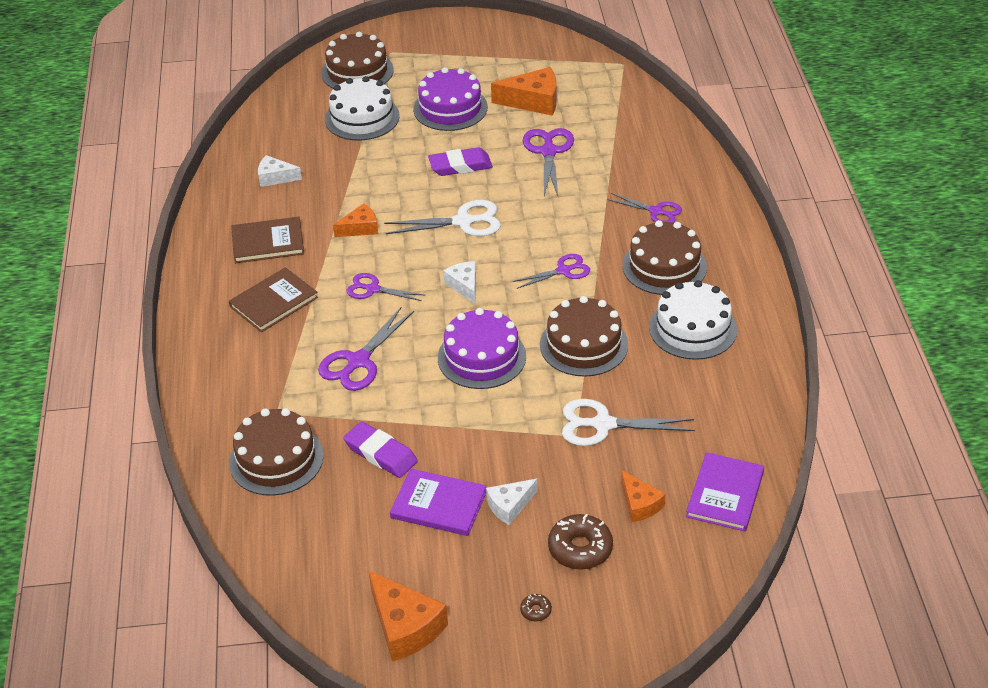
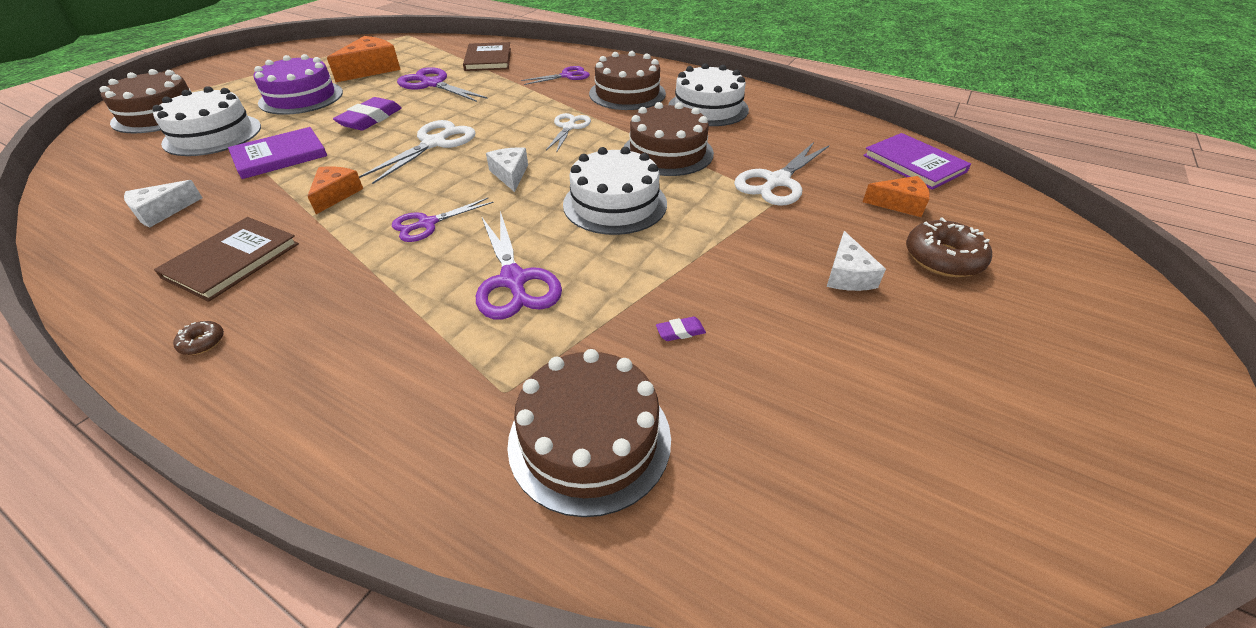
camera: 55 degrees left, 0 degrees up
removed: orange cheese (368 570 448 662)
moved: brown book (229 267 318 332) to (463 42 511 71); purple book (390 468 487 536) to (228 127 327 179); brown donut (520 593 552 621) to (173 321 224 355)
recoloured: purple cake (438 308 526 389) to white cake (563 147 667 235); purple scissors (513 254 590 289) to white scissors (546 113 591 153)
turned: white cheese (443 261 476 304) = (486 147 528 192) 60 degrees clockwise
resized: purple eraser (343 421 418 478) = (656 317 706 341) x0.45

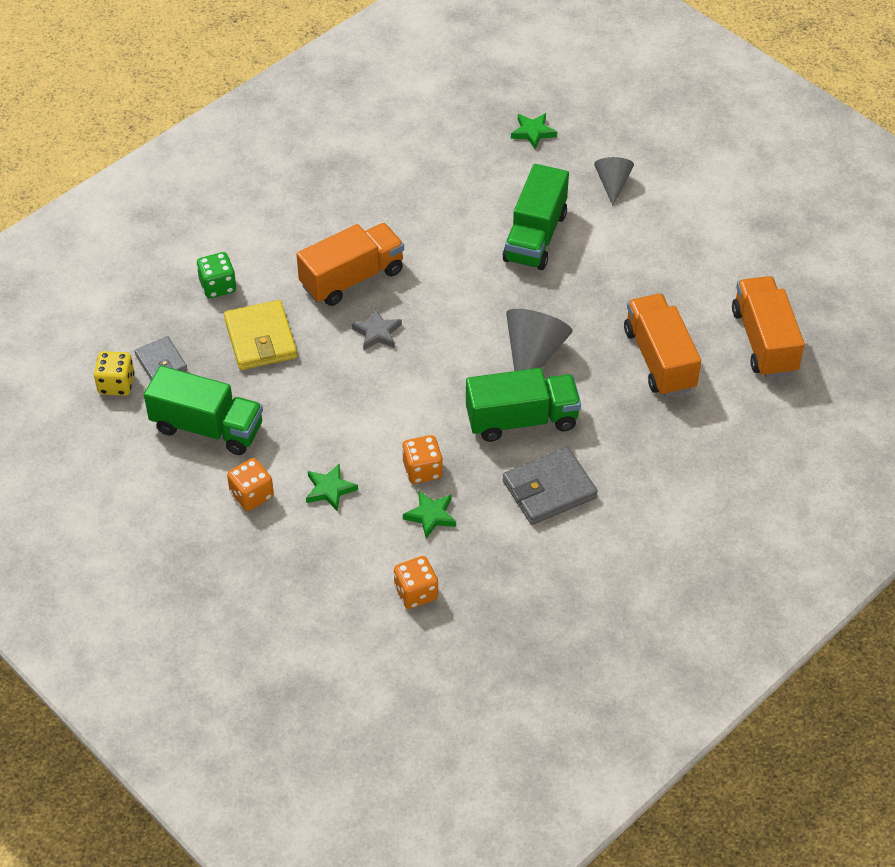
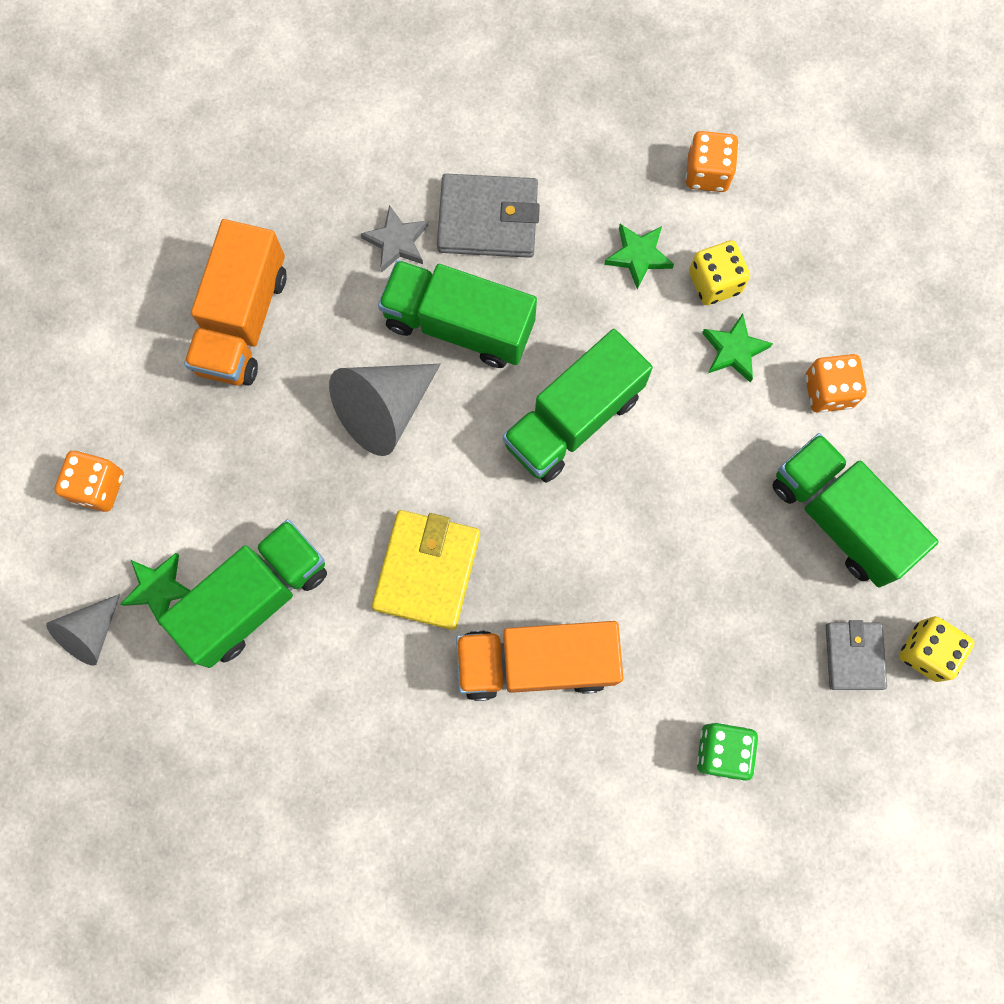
camera: 150 degrees left, 25 degrees up
removed: orange truck (732 276 805 378)
added: green truck (502 329 653 483); yellow dice (689 240 750 305)
moved: yellow wallet (224 300 297 370) to (372 510 480 630); grey star (351 308 402 350) to (360 205 428 272); orange dice (402 435 443 484) to (54 451 124 512); green star (511 113 557 149) to (121 553 191 626)

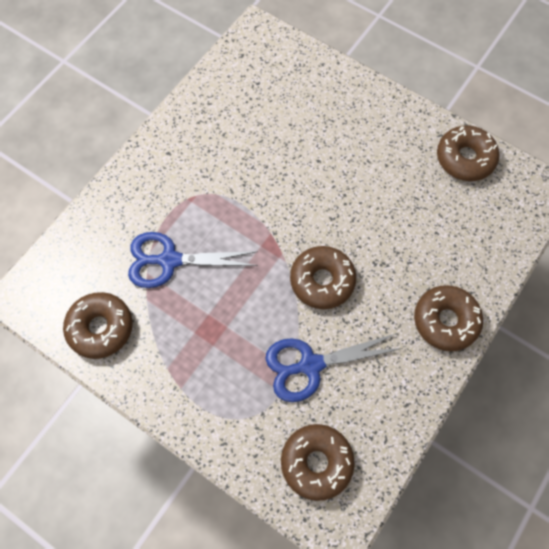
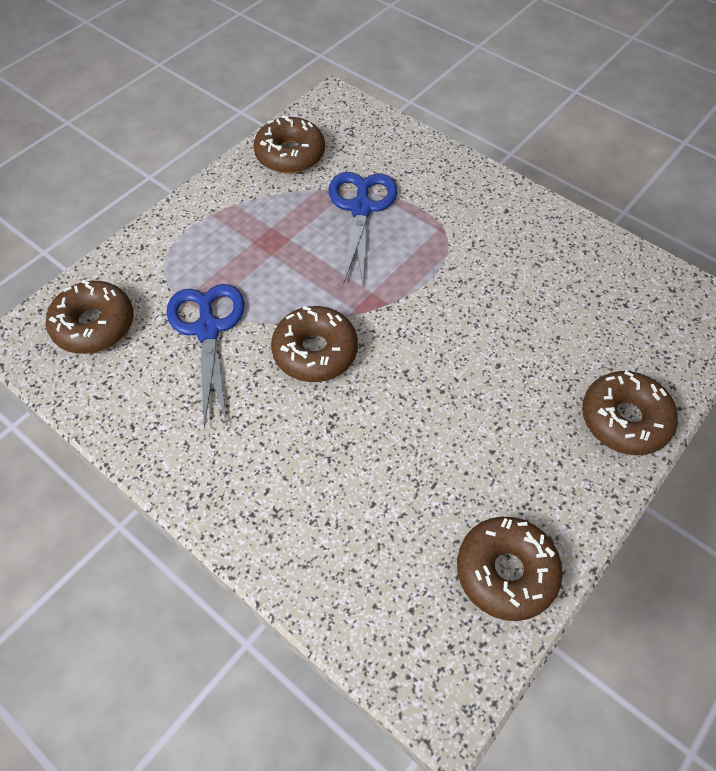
camera: 95 degrees right, 10 degrees down
moved: brown donut (414 285 483 351) to (582 371 678 455)

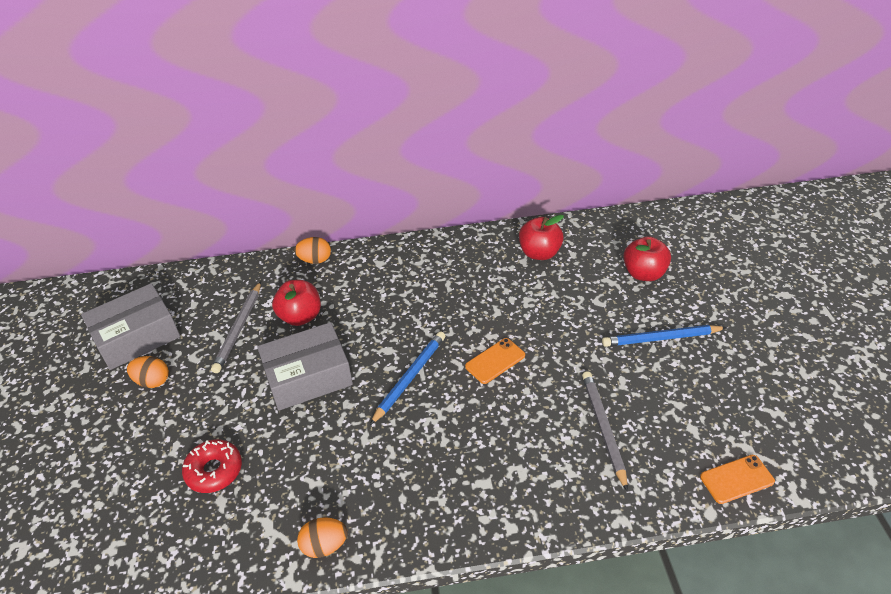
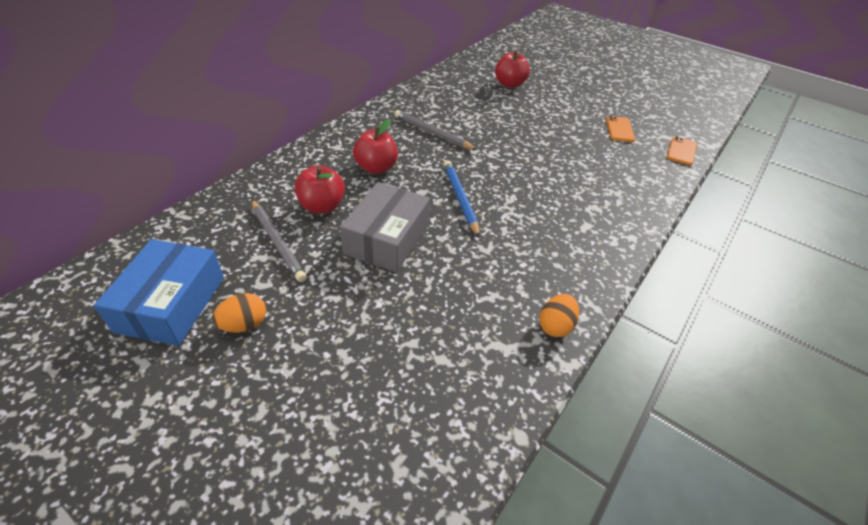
camera: 50 degrees left, 0 degrees up
removed: red donut (182 439 242 493); orange egg (294 237 331 264); blue pencil (602 325 727 347)
moved: orange phone (465 338 525 384) to (606 116 635 142); red apple (519 215 564 260) to (353 119 398 174); grey pencil (582 371 628 491) to (394 110 477 150)
recoloured: grey box (81 283 180 370) to blue box (94 239 224 346)

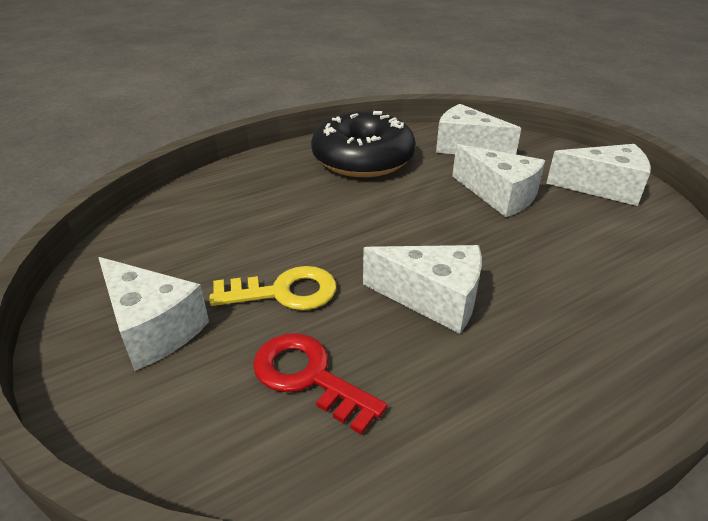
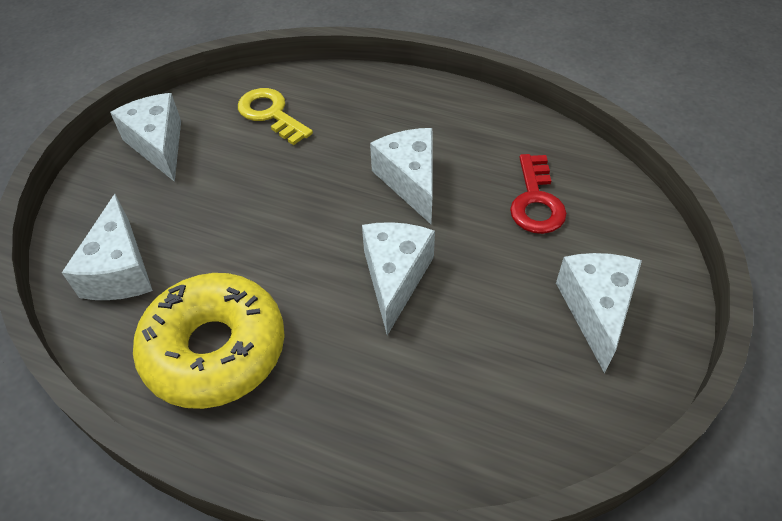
camera: 125 degrees left, 15 degrees up
moved: yellow key (210 266 337 310) to (238 88 313 145); white cheese (452 144 545 217) to (362 222 435 335)
recoloured: black donut (311 111 416 177) to yellow donut (133 273 285 409)

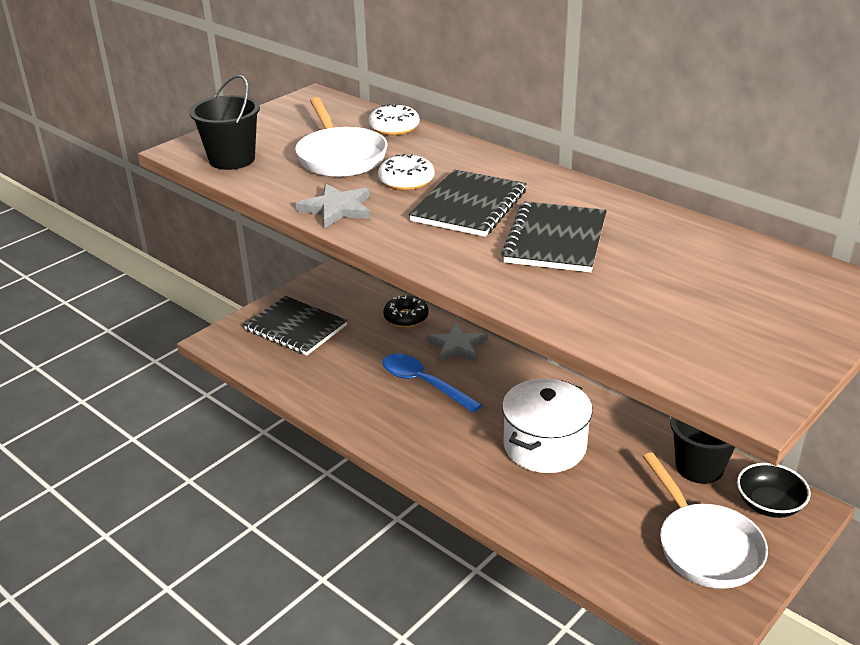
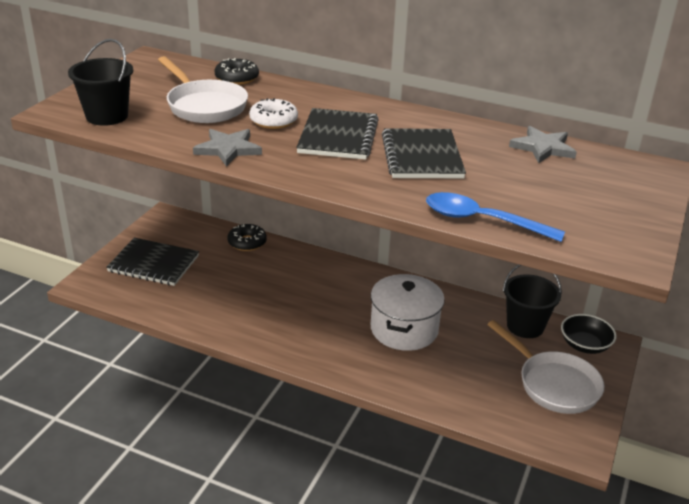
camera: 20 degrees left, 0 degrees up
moved: blue spoon (383 354 482 413) to (426 192 565 242); grey star (426 322 488 363) to (509 126 577 163)
recoloured: white donut (369 104 419 135) to black donut (215 58 259 85)

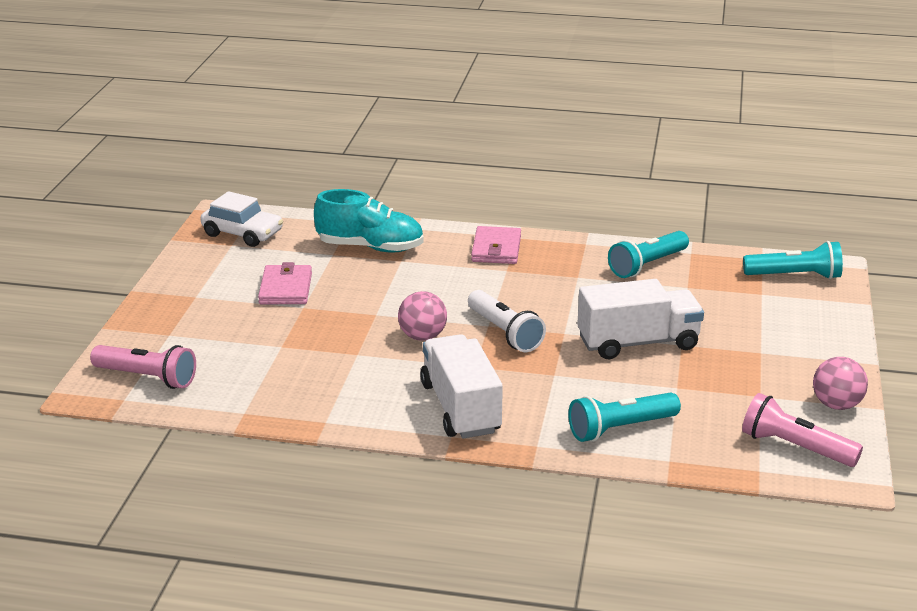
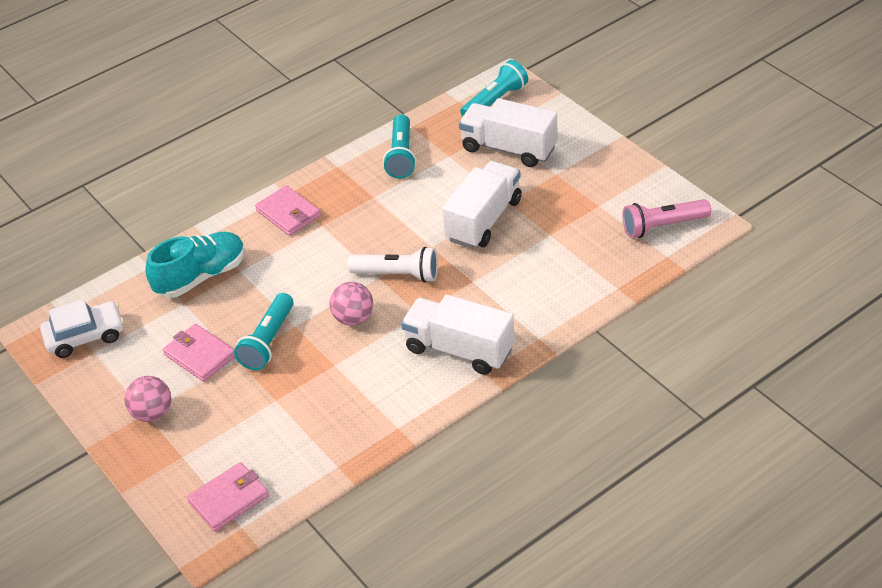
camera: 45 degrees left, 15 degrees up
added: white truck (459 98 557 167)
moved: turquoise flashlight (568 392 681 442) to (234 293 294 370); pink ball (813 357 868 410) to (124 376 171 422)
replaced: pink flashlight (90 345 196 389) to pink wallet (187 462 269 532)

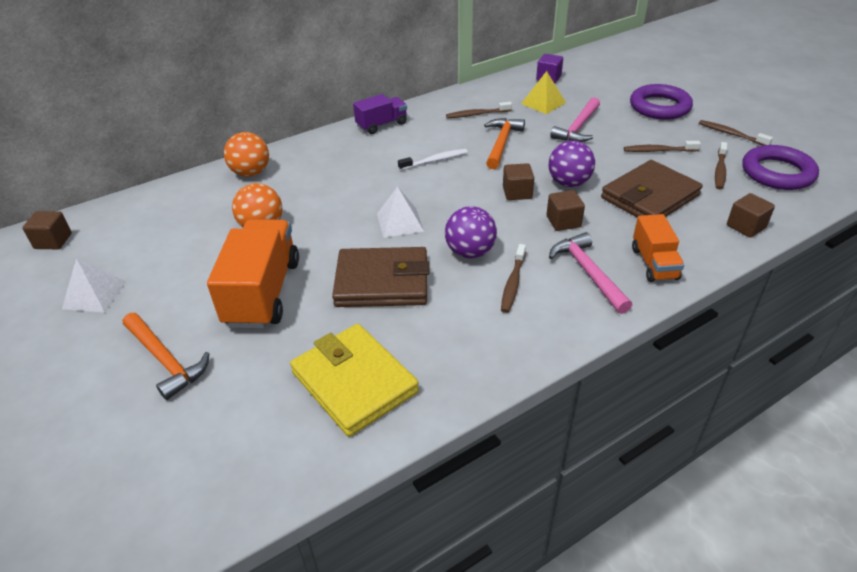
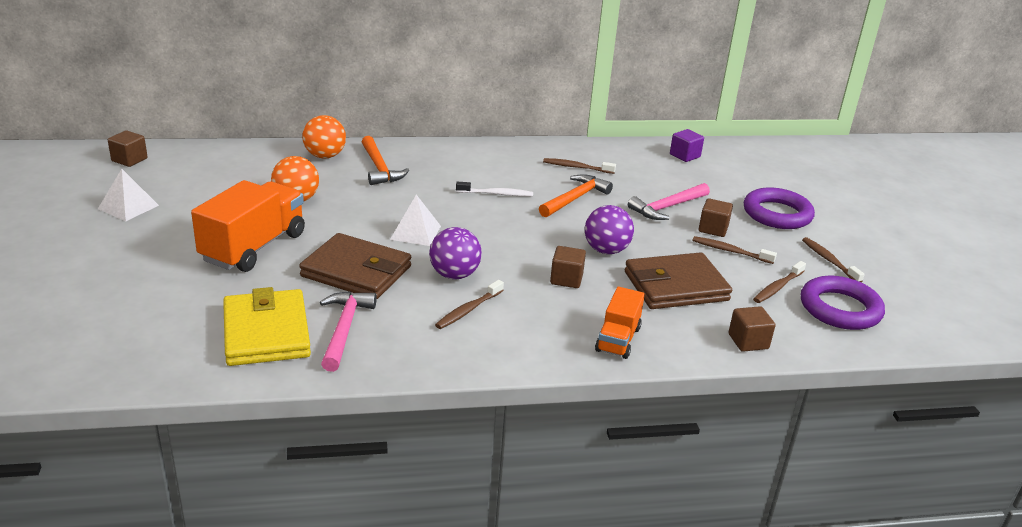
camera: 20 degrees right, 10 degrees down
removed: purple truck (353 94 407 134); yellow pyramid (521 71 566 114)
moved: orange hammer (123 313 209 400) to (362 136 409 185); brown cube (503 163 534 200) to (699 198 733 237); pink hammer (549 232 632 314) to (320 291 377 372)

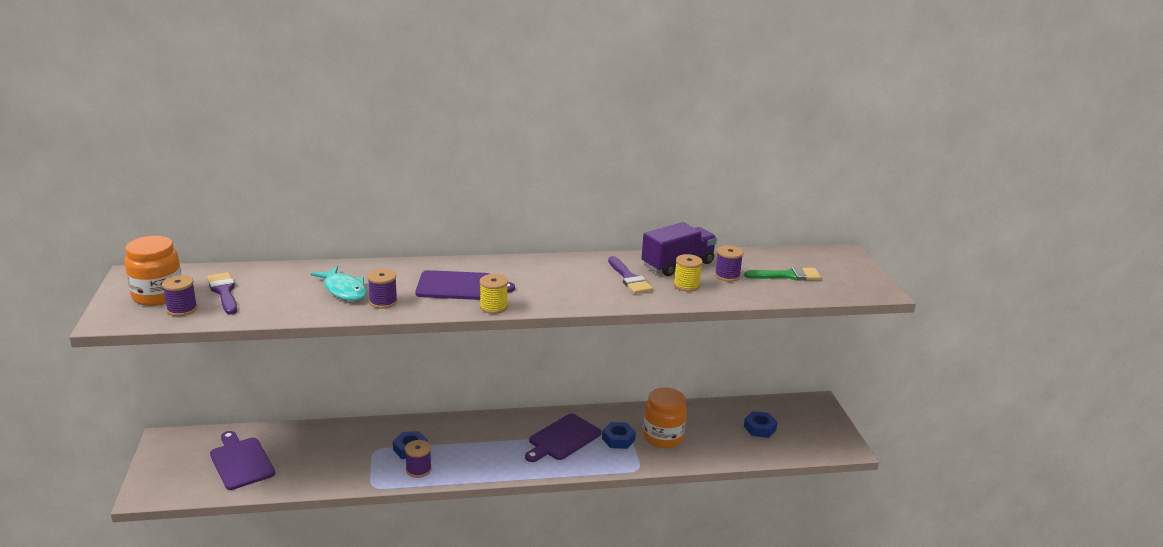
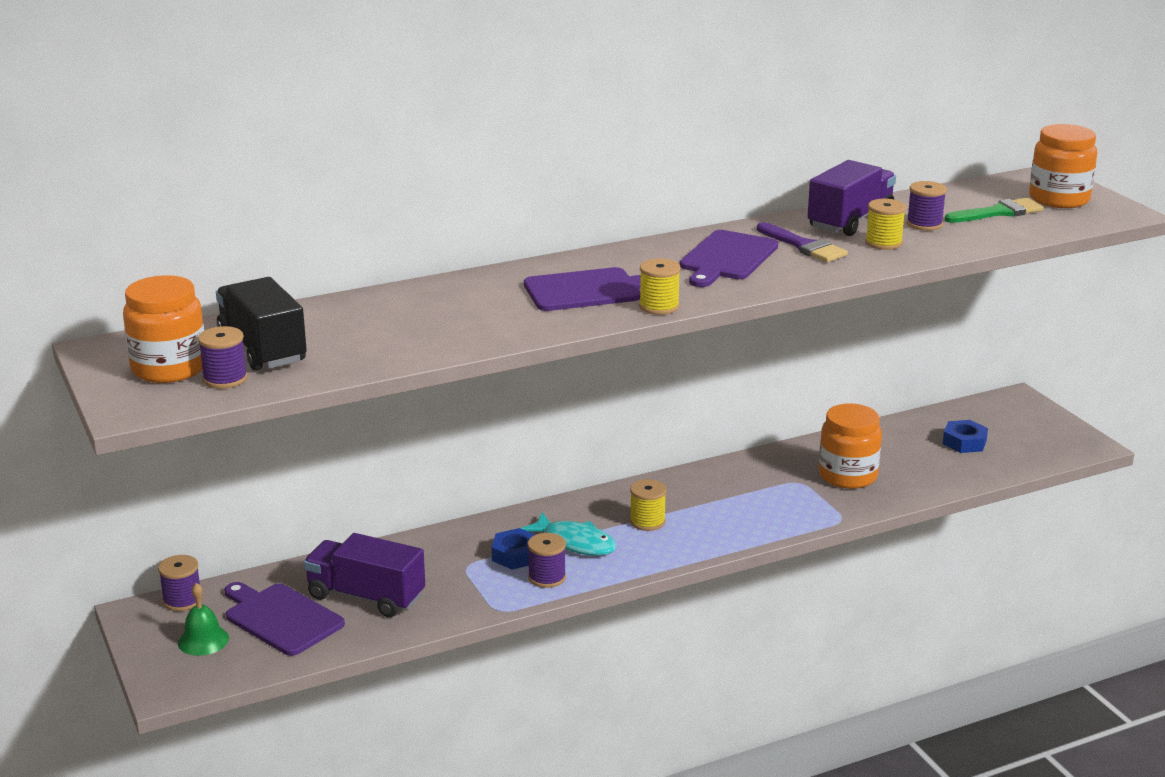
camera: 15 degrees left, 0 degrees up
removed: blue nut (602 422 636 449)
added: green bell (178 583 229 656); purple truck (303 533 425 617); yellow spool (630 479 666 531); orange jar (1029 124 1097 208)
moved: turquoise fish (311 266 367 301) to (521 512 617 556); purple spool (367 269 398 309) to (158 555 202 611); purple cutting board (525 413 601 462) to (680 230 778 287)
replaced: purple brush (207 272 237 314) to black truck (216 277 307 371)

